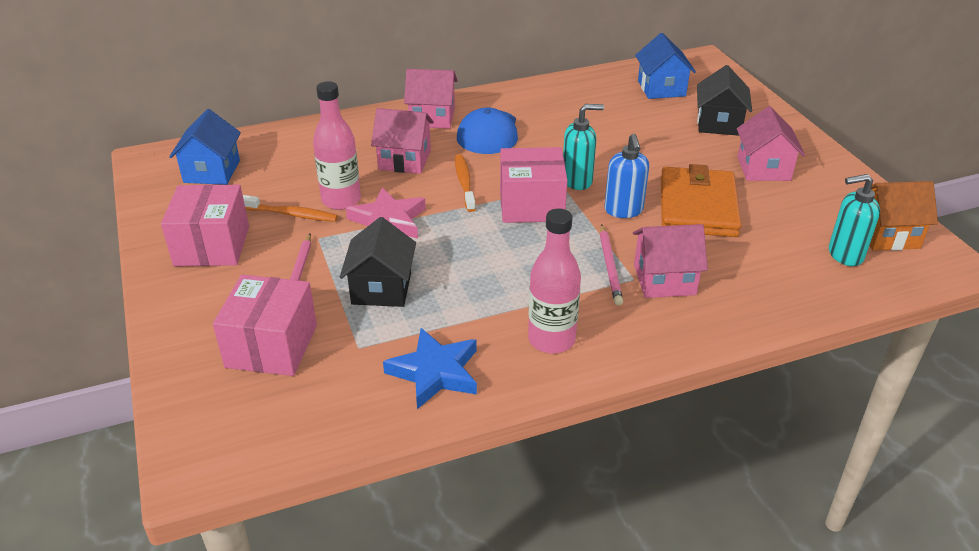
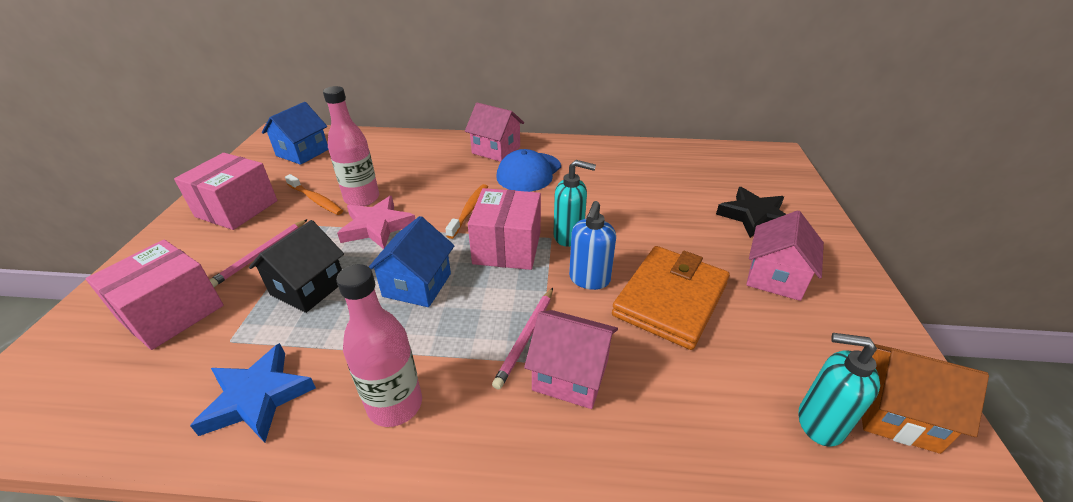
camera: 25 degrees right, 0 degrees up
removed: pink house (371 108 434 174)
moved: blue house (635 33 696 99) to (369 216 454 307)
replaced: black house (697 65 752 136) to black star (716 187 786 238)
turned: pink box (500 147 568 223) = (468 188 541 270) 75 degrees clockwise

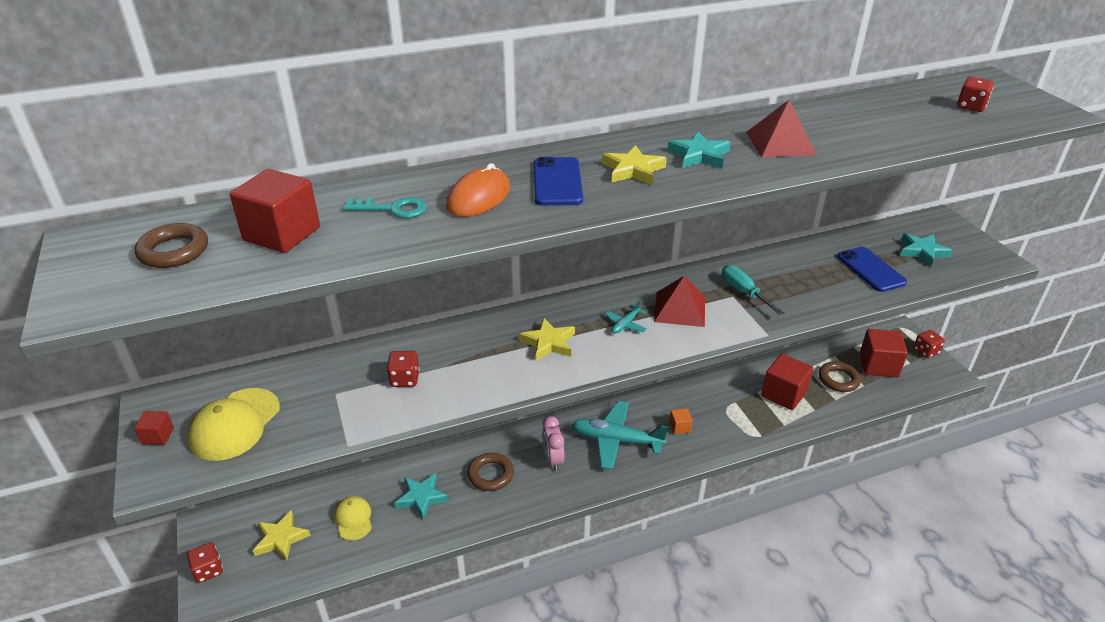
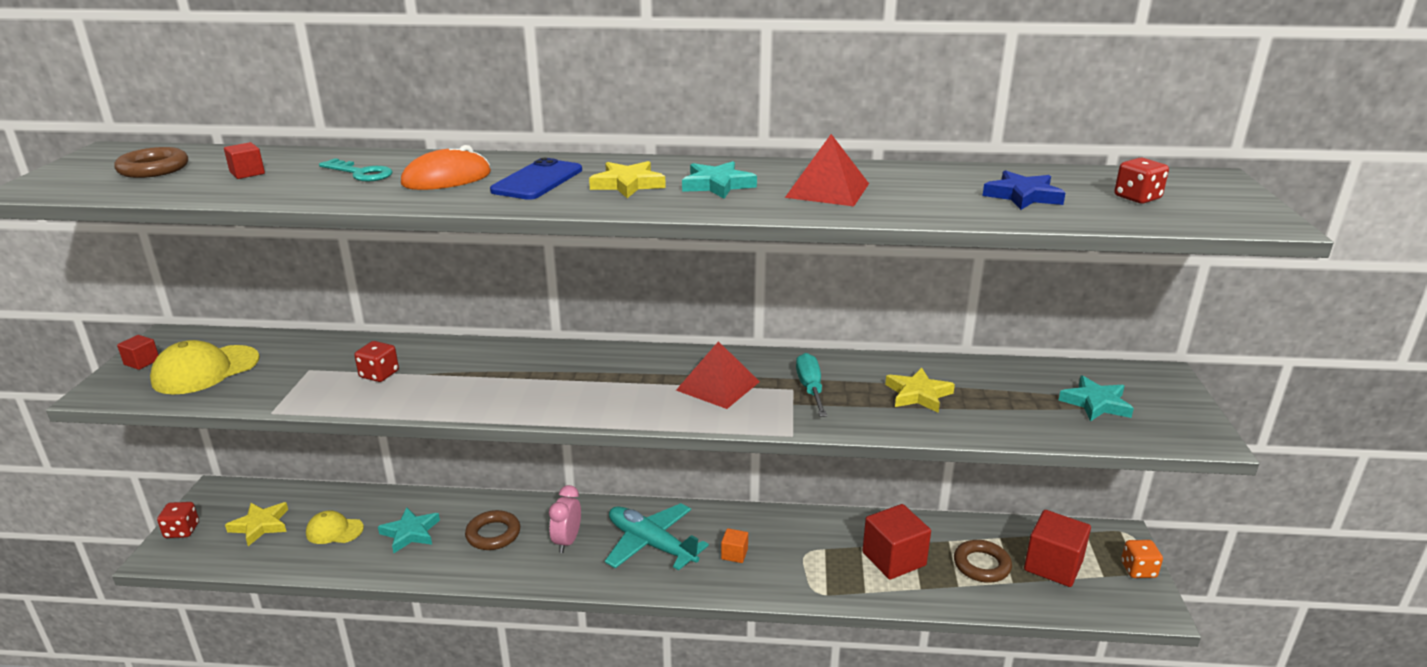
camera: 25 degrees right, 10 degrees down
removed: turquoise plane (605 300 647 334); blue phone (837 247 907 292)
added: blue star (983 170 1065 210)
moved: yellow star (519 318 575 361) to (885 368 955 413)
recoloured: red dice (913 330 945 358) to orange dice (1121 540 1163 578)
turned: yellow cap (334 496 372 541) = (306 511 364 544) 90 degrees counterclockwise
resized: red cube (230 169 320 253) = (224 142 265 179) x0.49

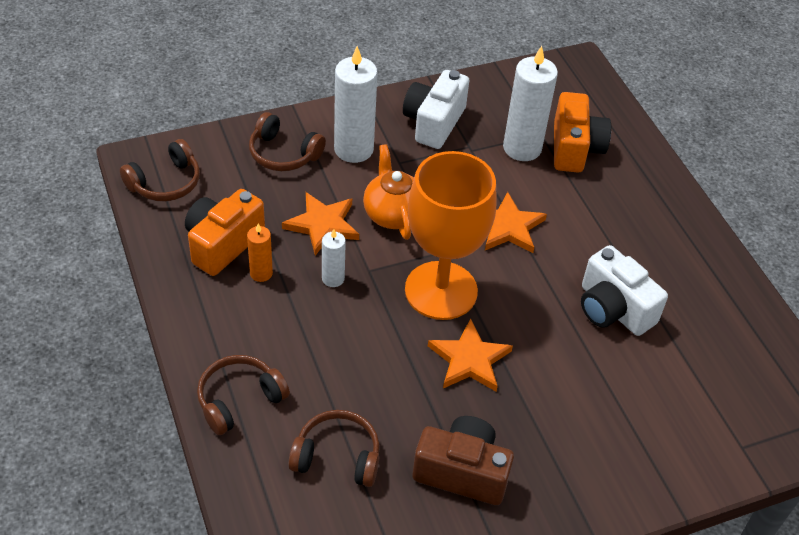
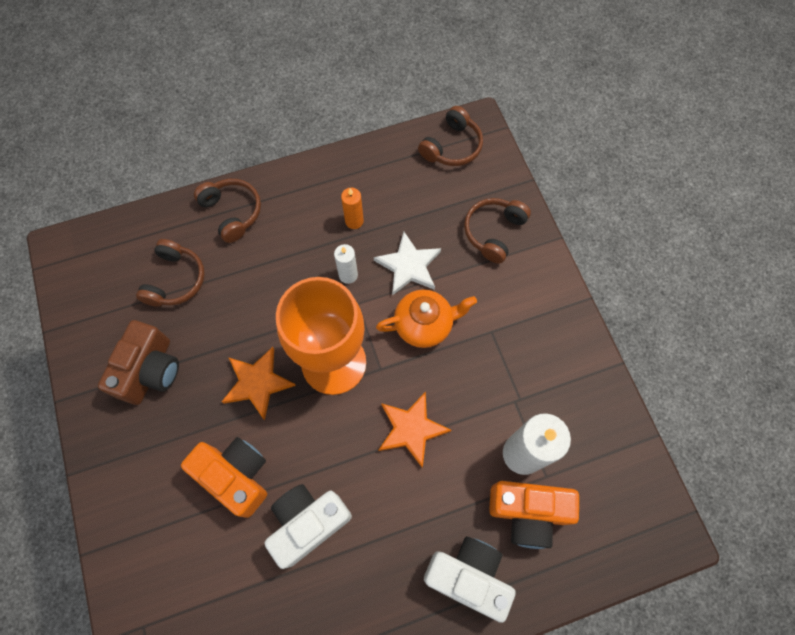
camera: 95 degrees right, 20 degrees up
removed: white candle (334 46 378 163)
moved: orange camera (185 189 265 276) to (181 437 267 518); white camera (403 70 469 149) to (424 537 516 623)
recoloured: orange star (282 192 359 255) to white star (374 232 441 296)
turned: brown headphones (120 139 200 201) = (418 106 483 166) 105 degrees counterclockwise

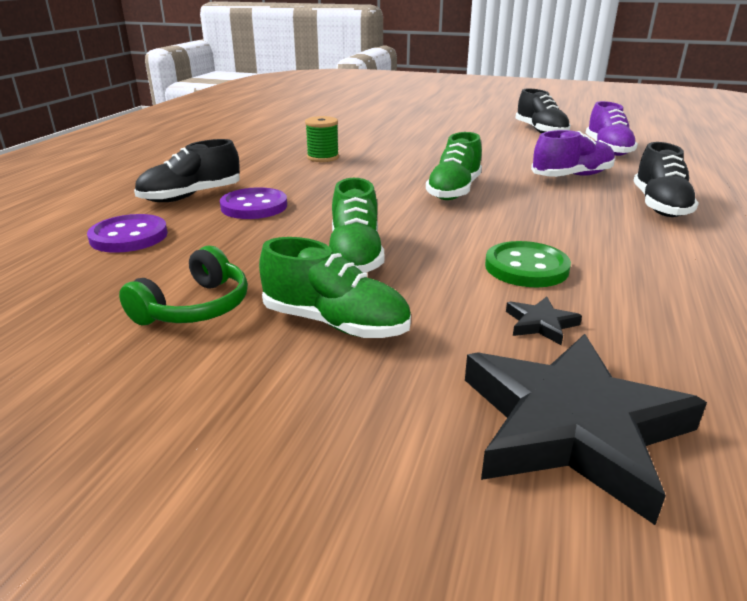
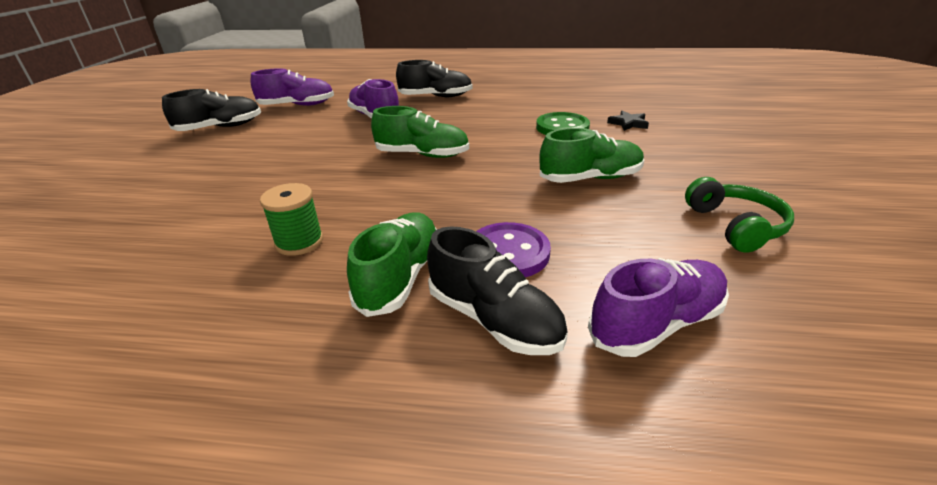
camera: 100 degrees left, 5 degrees up
removed: black star (465 334 707 525)
moved: green shoe (259 237 411 338) to (347 212 437 317)
replaced: purple button (87 214 168 253) to purple shoe (588 258 729 357)
turned: green headphones (119 246 248 325) = (685 177 794 253) 60 degrees clockwise

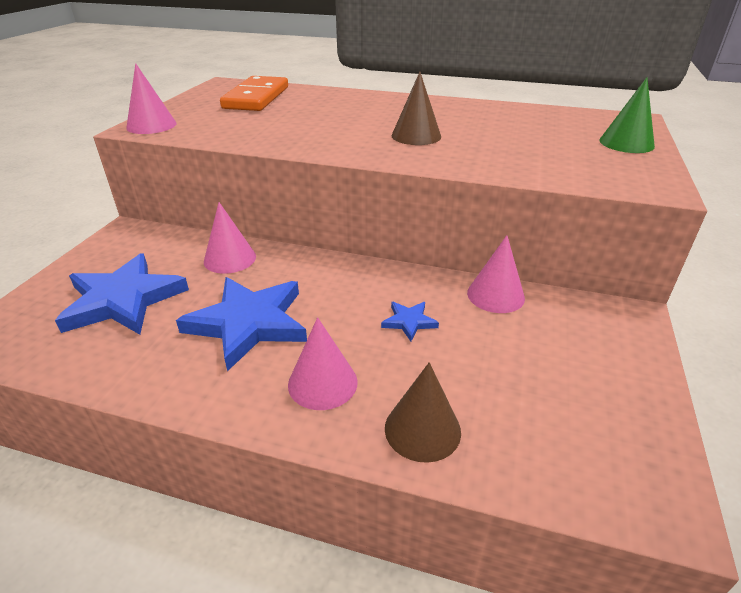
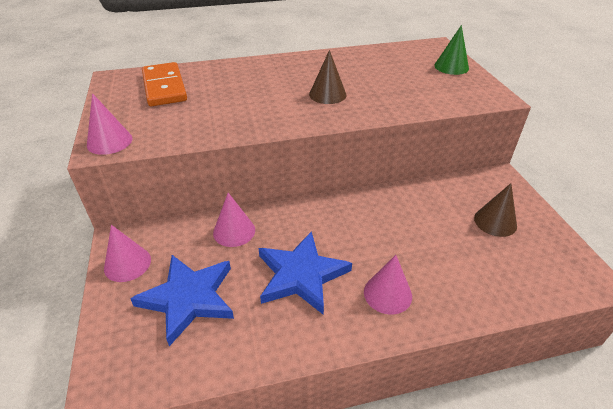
camera: 30 degrees left, 5 degrees up
removed: blue star (381 302 439 341)
moved: brown cone (385 362 461 463) to (474 183 517 237); pink cone (467 235 525 313) to (104 225 151 282)

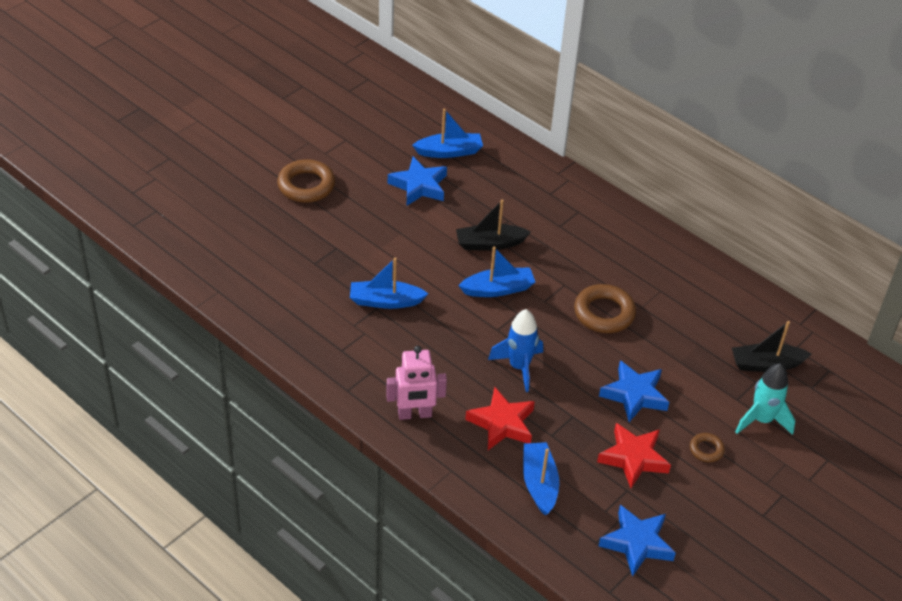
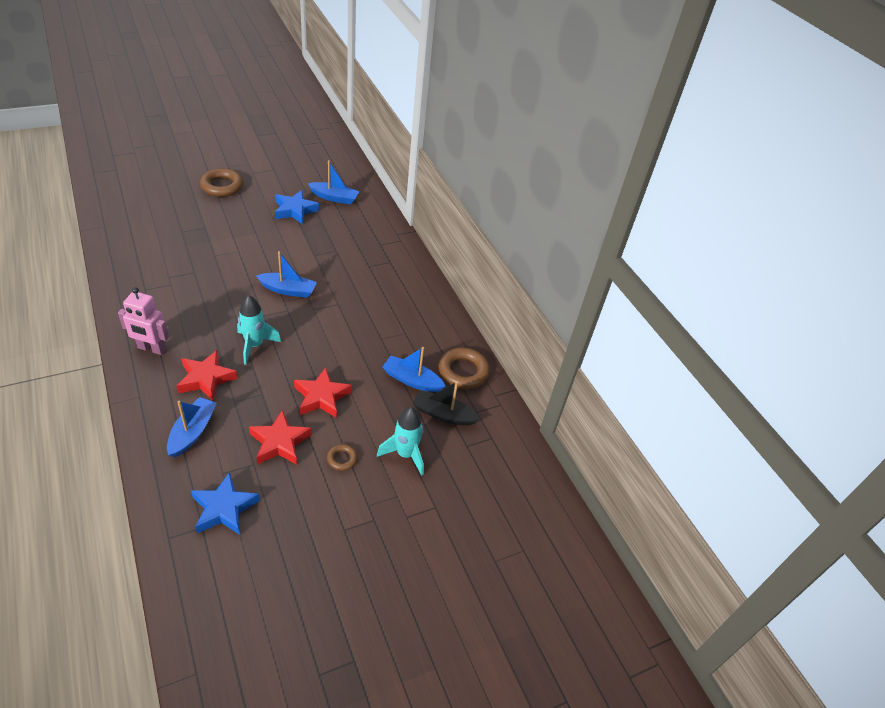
camera: 20 degrees right, 0 degrees up
removed: black boat (456 199 531 251)
moved: blue boat (350 258 428 309) to (383 347 446 392); brown ring (574 284 636 333) to (438 348 490 389)
recoloured: blue rocket (488 309 543 392) to turquoise rocket (237 295 281 365); blue star (599 361 669 422) to red star (294 367 352 418)

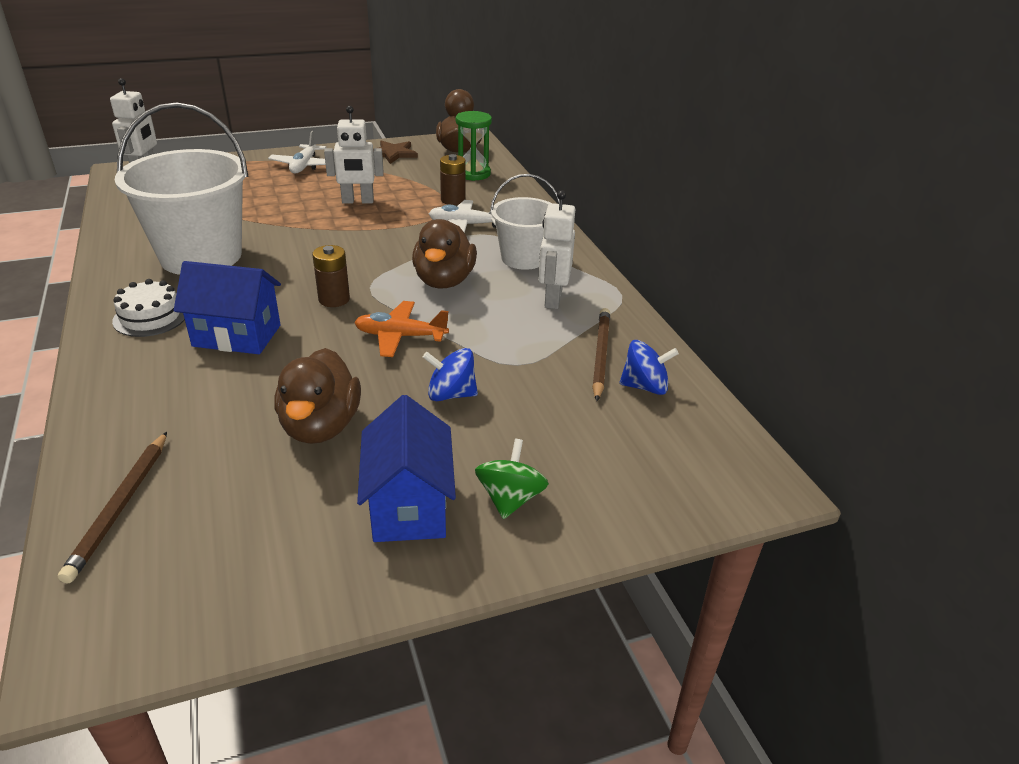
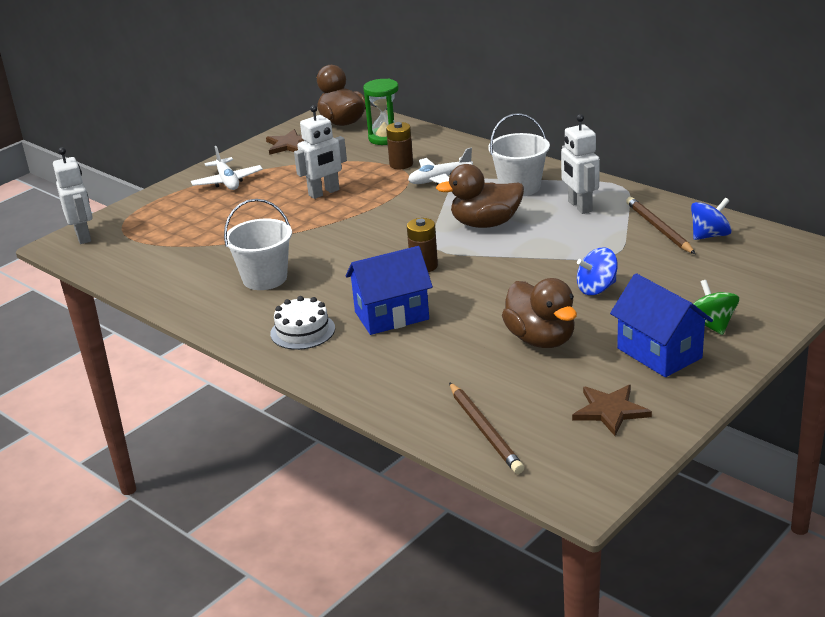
camera: 25 degrees left, 5 degrees down
removed: orange plane (354 301 449 357)
added: brown star (572 385 652 436)
turned: brown duck (412 219 477 288) = (436 164 524 228) 105 degrees clockwise
resized: white bucket (115 102 248 275) = (224 199 292 290) x0.59

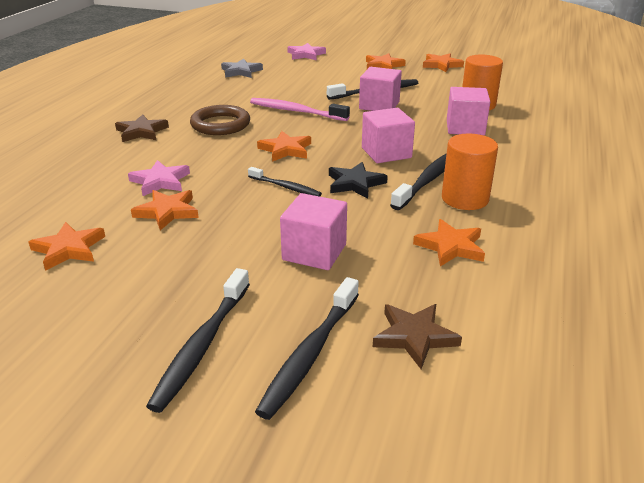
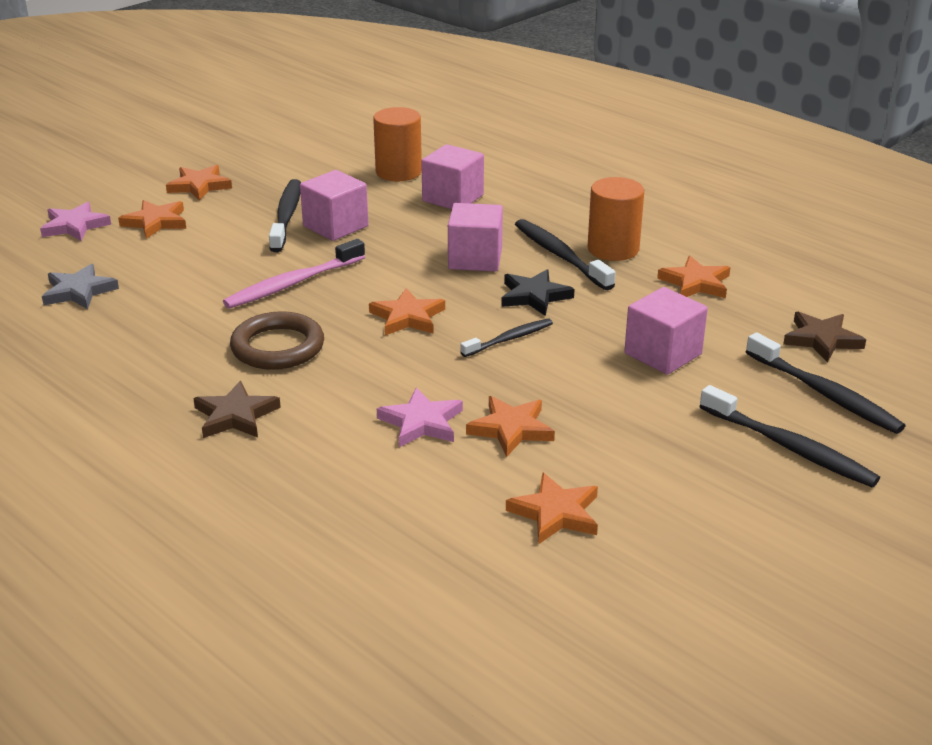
camera: 65 degrees left, 0 degrees up
moved: orange star (423 53 464 72) to (118 200 186 239)

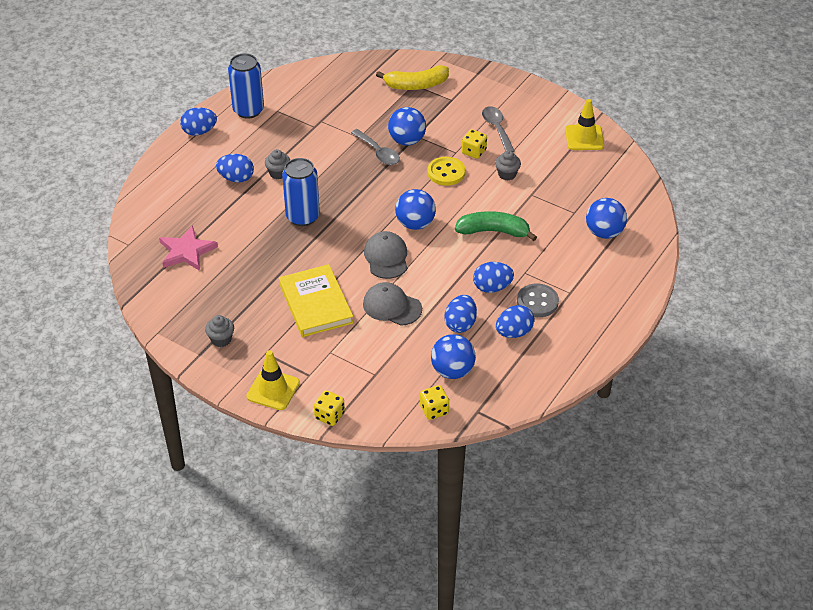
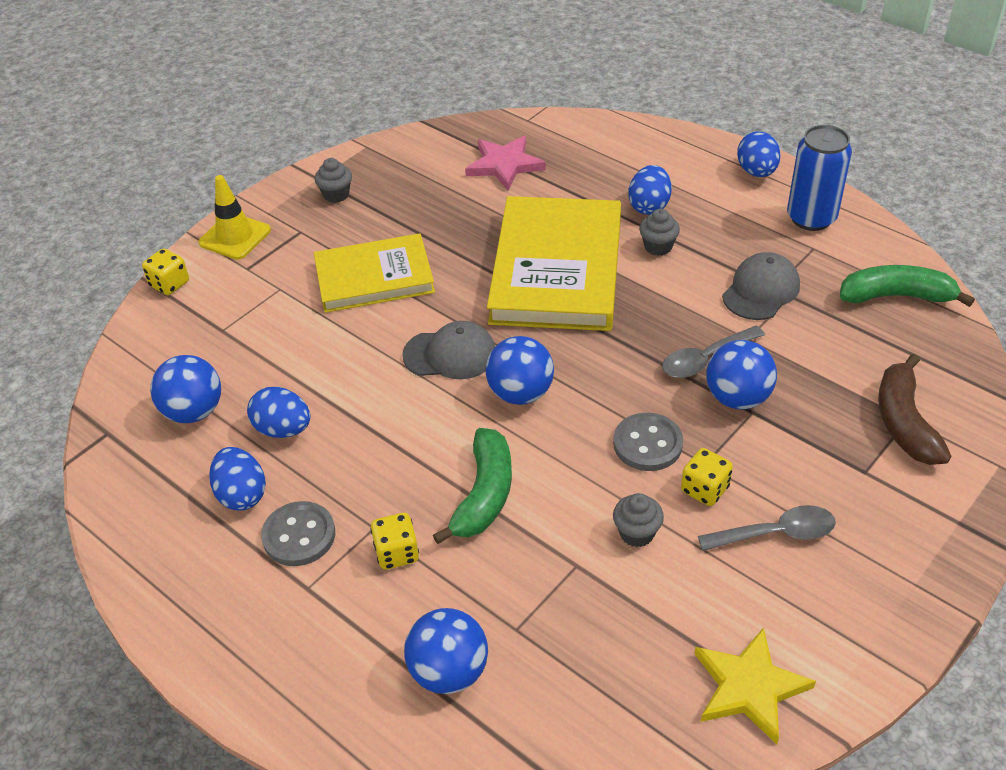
camera: 100 degrees right, 0 degrees up
removed: blue egg (473 262 514 293)
added: green banana (840 265 975 307)
moved: grey cap (363 282 422 326) to (722 252 800 320); yellow dice (420 385 449 420) to (370 513 419 569)
replaced: blue can (282 158 320 226) to yellow book (487 196 621 331); yellow traffic cone (565 99 604 150) to yellow star (694 627 816 744)
recoloured: yellow banana (376 65 449 90) to brown banana (878 354 951 465); yellow button (427 157 465 186) to grey button (613 413 683 471)

